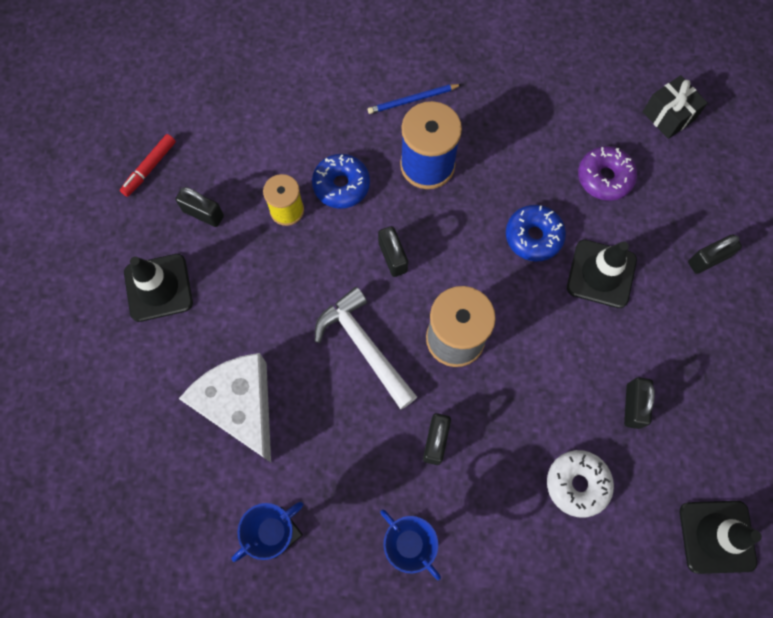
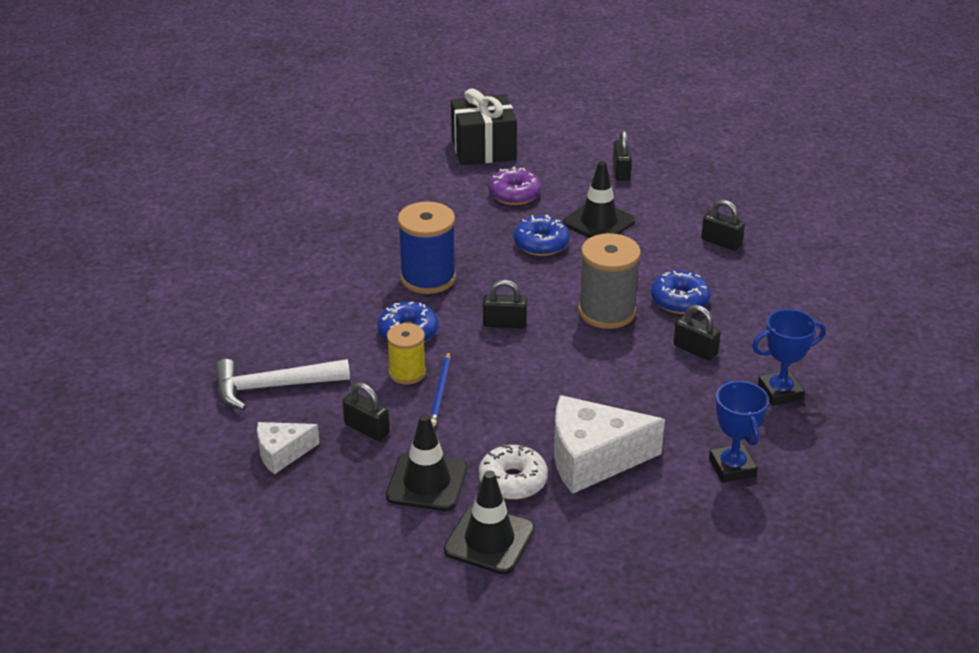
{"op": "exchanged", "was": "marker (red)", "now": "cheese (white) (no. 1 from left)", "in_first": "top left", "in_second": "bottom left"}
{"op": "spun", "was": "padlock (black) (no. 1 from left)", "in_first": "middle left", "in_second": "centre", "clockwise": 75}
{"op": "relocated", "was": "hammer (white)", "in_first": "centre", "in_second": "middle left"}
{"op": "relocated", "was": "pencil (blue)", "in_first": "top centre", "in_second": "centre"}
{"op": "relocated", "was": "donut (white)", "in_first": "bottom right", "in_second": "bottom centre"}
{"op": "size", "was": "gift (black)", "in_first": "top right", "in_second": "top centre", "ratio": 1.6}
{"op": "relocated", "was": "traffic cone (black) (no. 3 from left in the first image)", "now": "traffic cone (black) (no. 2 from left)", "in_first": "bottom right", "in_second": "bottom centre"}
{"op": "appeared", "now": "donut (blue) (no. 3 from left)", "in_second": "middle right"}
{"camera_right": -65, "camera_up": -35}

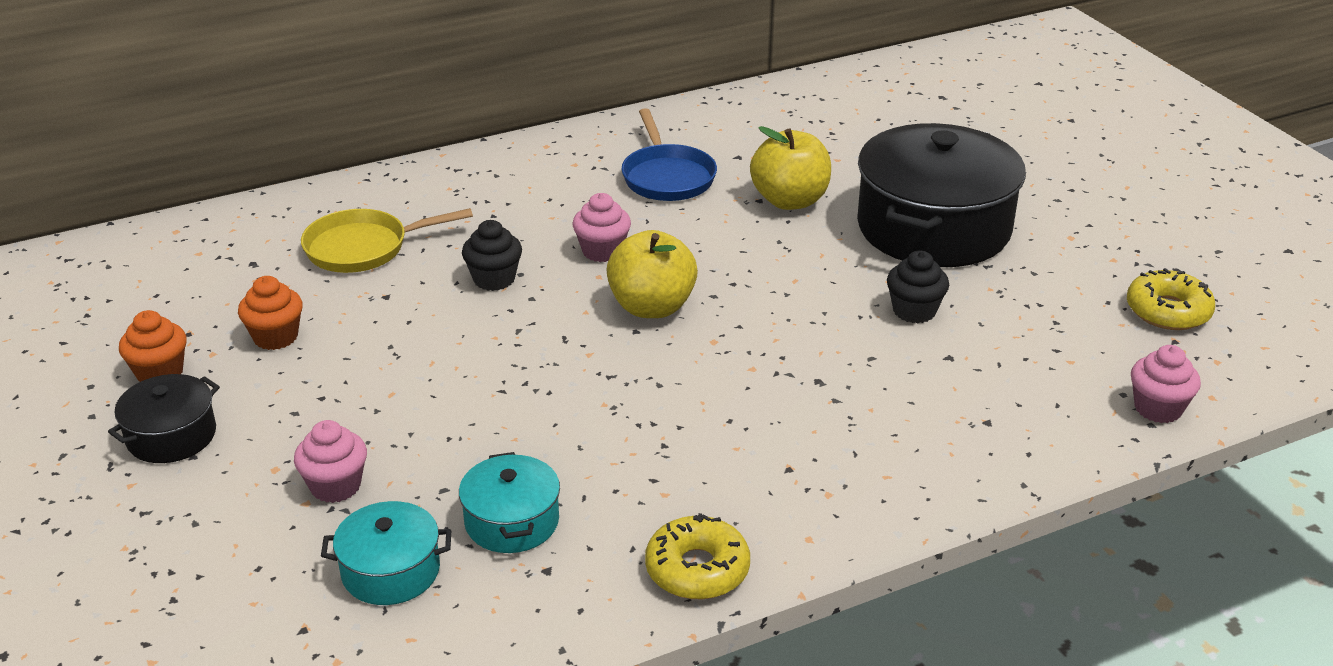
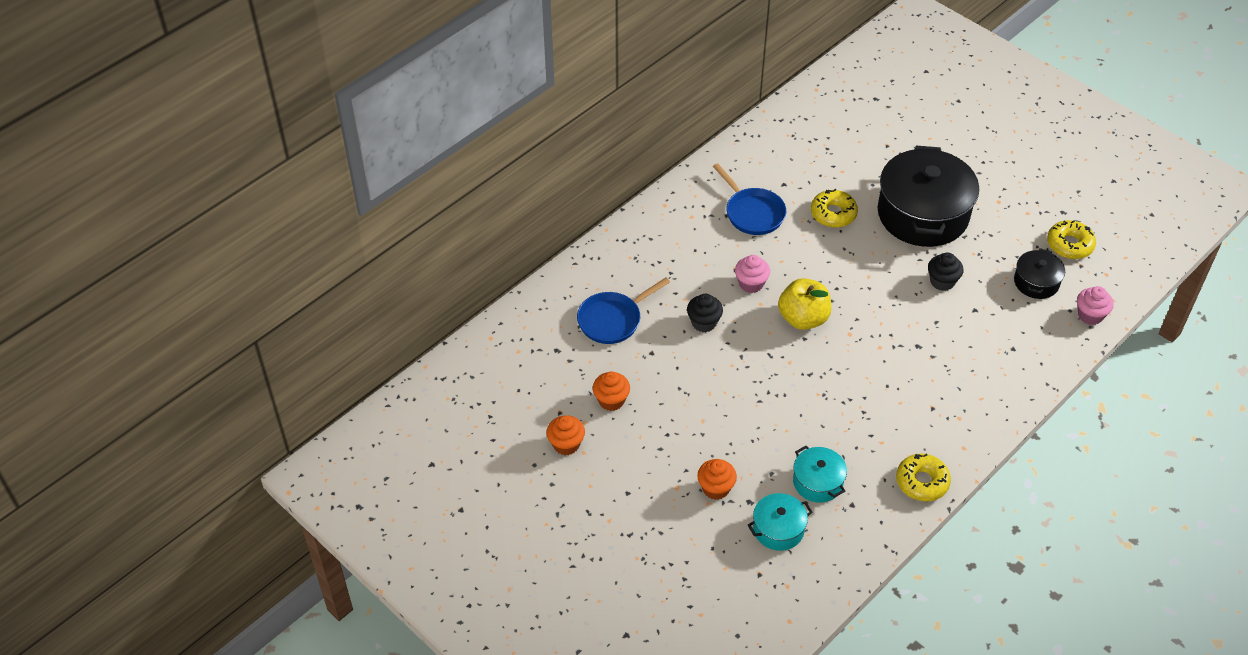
{"op": "relocated", "was": "pot (black) (no. 1 from left in the first image)", "now": "pot (black) (no. 2 from left)", "in_first": "middle left", "in_second": "middle right"}
{"op": "colour", "was": "cupcake (pink) (no. 1 from left)", "now": "cupcake (orange) (no. 3 from left)", "in_first": "bottom left", "in_second": "bottom centre"}
{"op": "colour", "was": "pan (yellow)", "now": "pan (blue) (no. 1 from left)", "in_first": "middle left", "in_second": "centre"}
{"op": "exchanged", "was": "apple (yellow) (no. 2 from left)", "now": "donut (yellow) (no. 1 from left)", "in_first": "top centre", "in_second": "top right"}
{"camera_right": -20, "camera_up": 15}

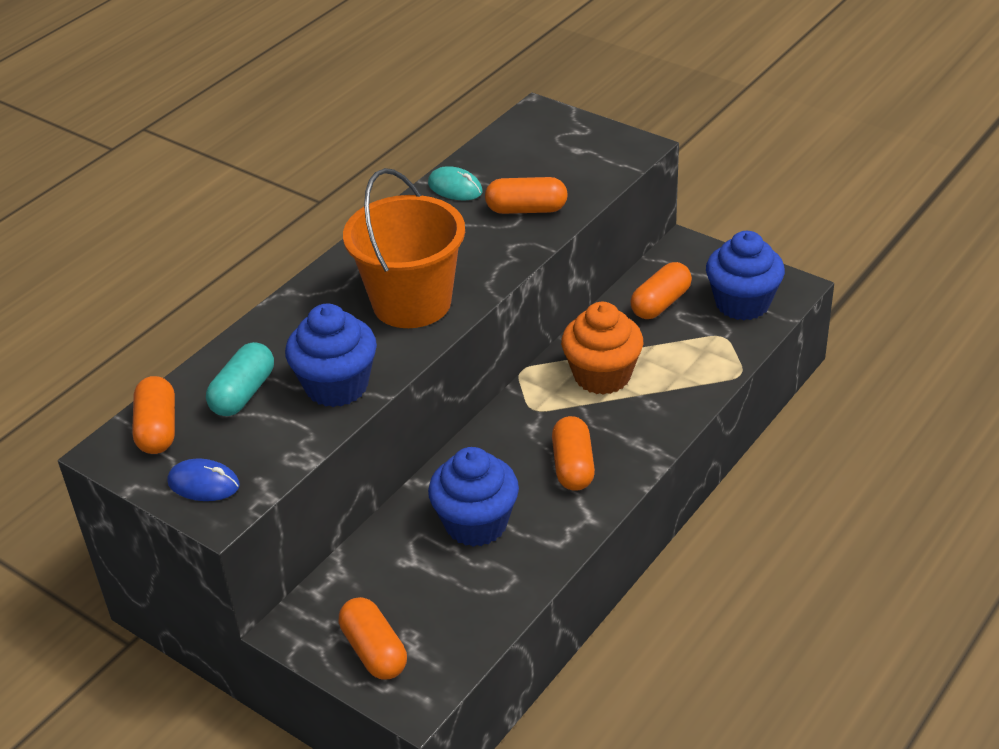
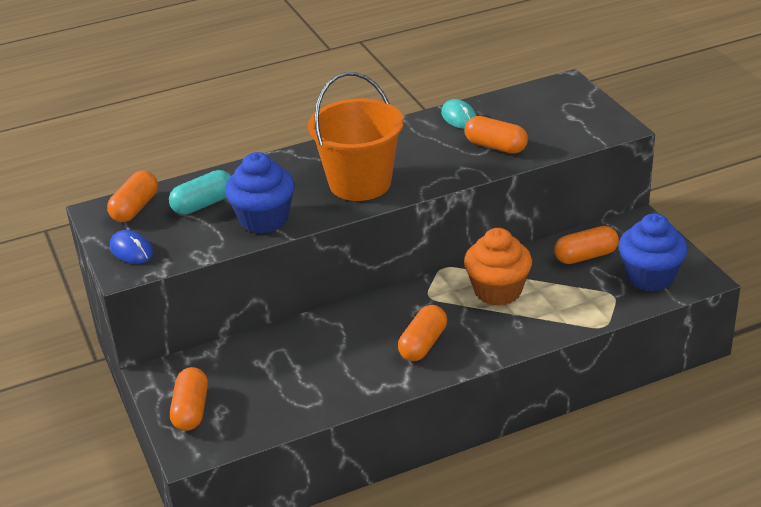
{"op": "missing", "was": "cupcake (blue) (no. 2 from left)", "in_first": "centre"}
{"camera_right": 30, "camera_up": -5}

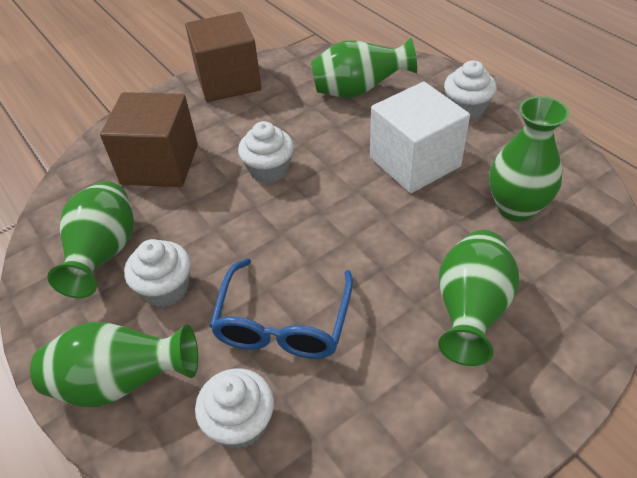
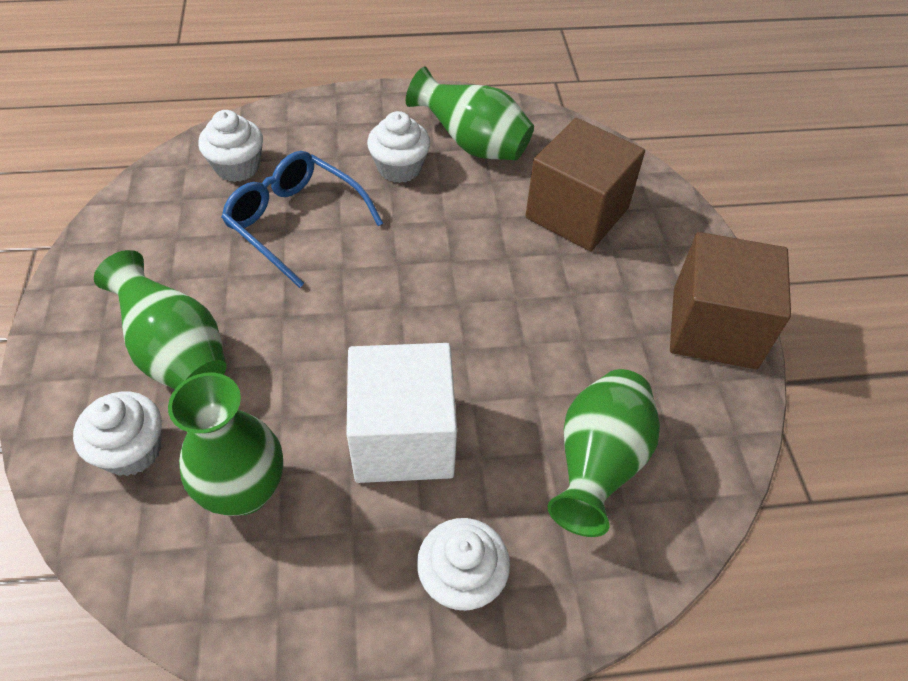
{"op": "missing", "was": "vase (green) (no. 2 from left)", "in_first": "bottom left"}
{"op": "relocated", "was": "cupcake (white) (no. 3 from left in the first image)", "now": "cupcake (white) (no. 1 from left)", "in_first": "top centre", "in_second": "middle left"}
{"camera_right": 115, "camera_up": 5}

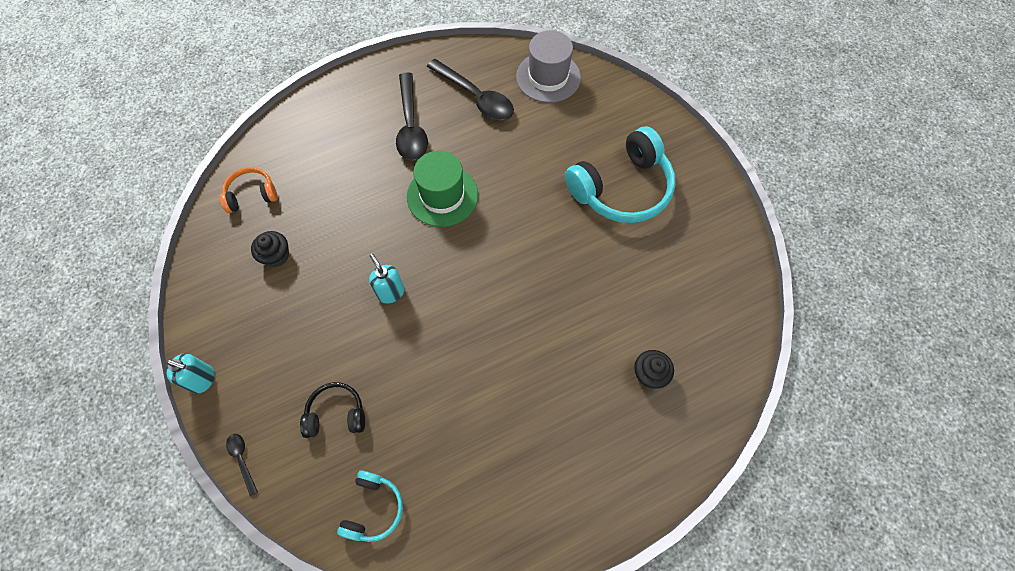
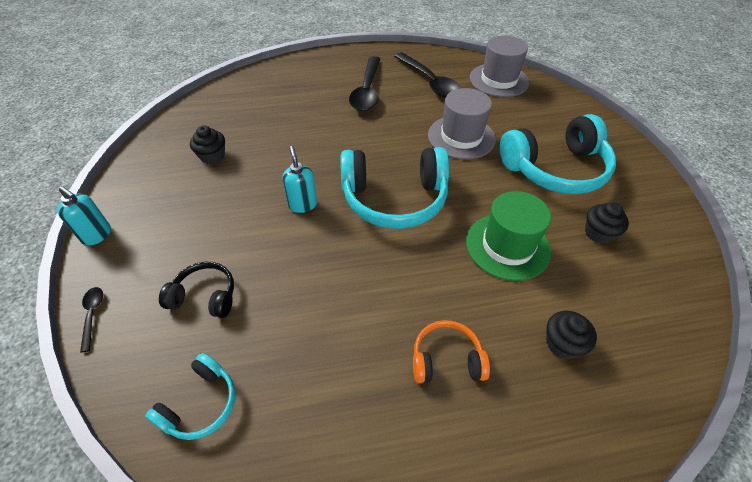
{"op": "relocated", "was": "headphones (orange)", "in_first": "top left", "in_second": "bottom centre"}
{"op": "relocated", "was": "hat (green)", "in_first": "top centre", "in_second": "middle right"}
{"op": "appeared", "now": "headphones (turquoise) (no. 2 from left)", "in_second": "centre"}
{"op": "appeared", "now": "hat (grey) (no. 1 from left)", "in_second": "top centre"}
{"op": "appeared", "now": "cupcake (black) (no. 3 from left)", "in_second": "middle right"}
{"camera_right": 15, "camera_up": -15}

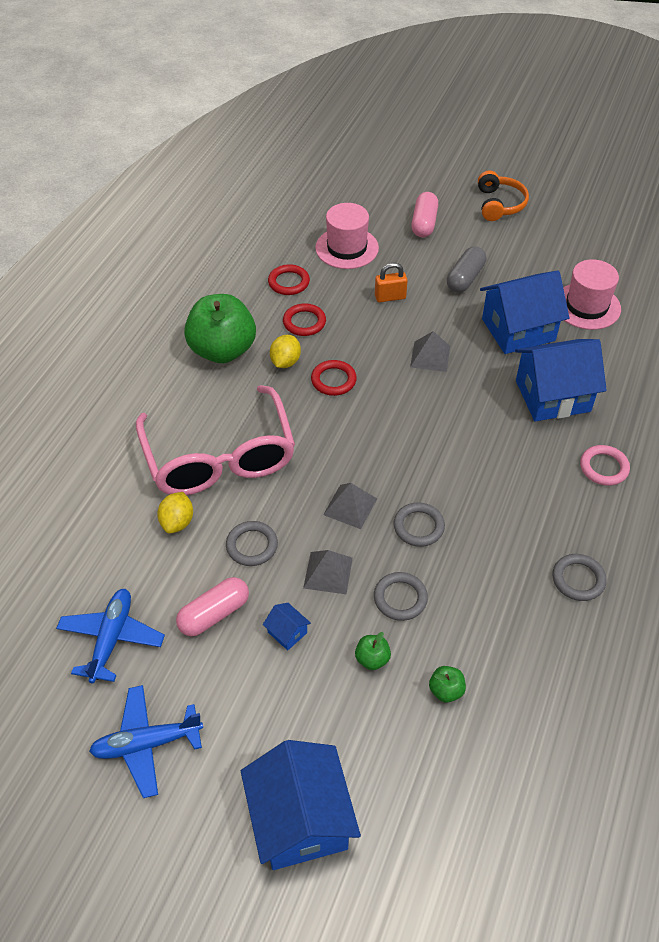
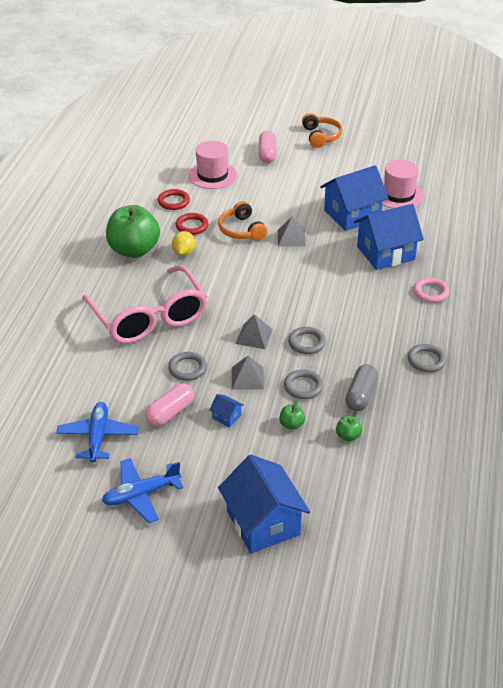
{"op": "missing", "was": "lemon (yellow) (no. 1 from left)", "in_first": "middle left"}
{"op": "missing", "was": "ring (red) (no. 3 from left)", "in_first": "centre"}
{"op": "missing", "was": "padlock (orange)", "in_first": "top centre"}
{"op": "relocated", "was": "capsule (grey)", "in_first": "top right", "in_second": "middle right"}
{"op": "appeared", "now": "headphones (orange) (no. 1 from left)", "in_second": "top centre"}
{"camera_right": -10, "camera_up": -10}

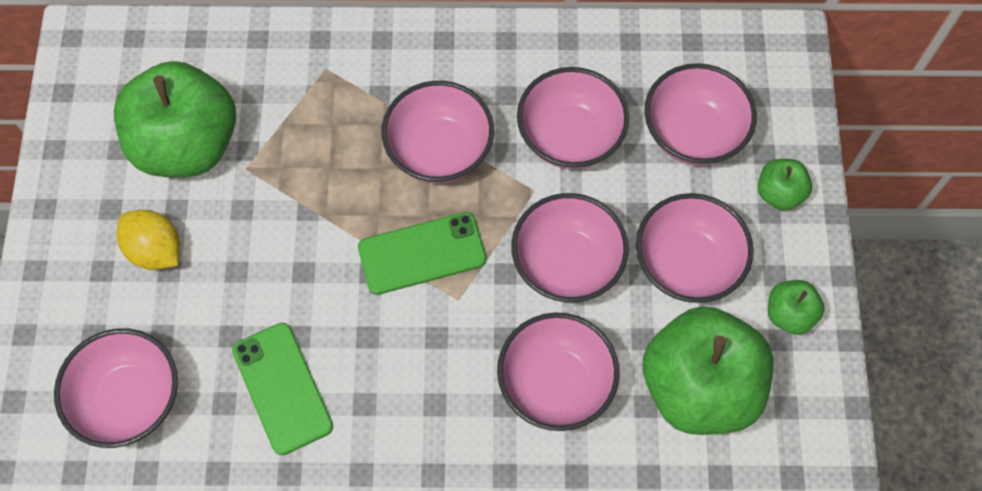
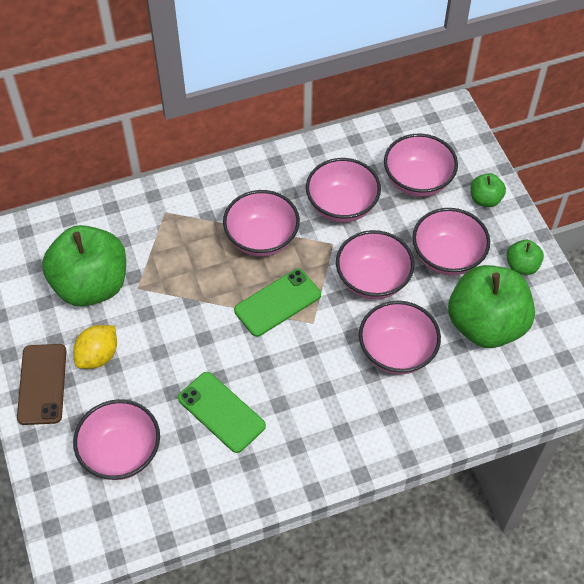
{"op": "spun", "was": "lemon (yellow)", "in_first": "middle left", "in_second": "middle left", "clockwise": -75}
{"op": "appeared", "now": "phone (brown)", "in_second": "middle left"}
{"camera_right": -20, "camera_up": -10}

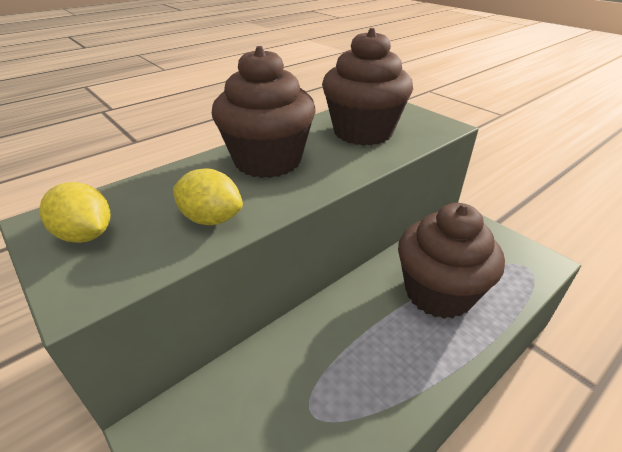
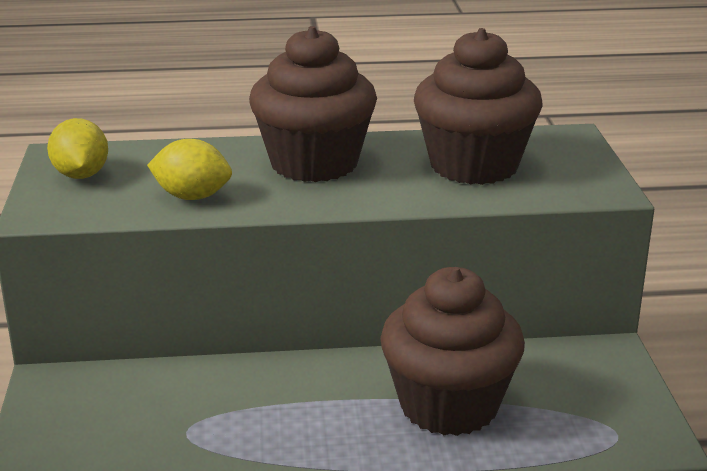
{"op": "spun", "was": "lemon (yellow) (no. 2 from left)", "in_first": "centre", "in_second": "middle left", "clockwise": -45}
{"camera_right": 35, "camera_up": -10}

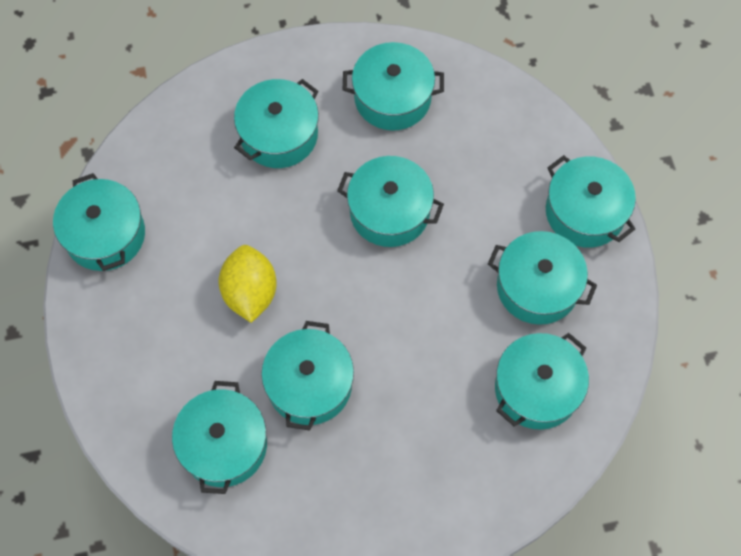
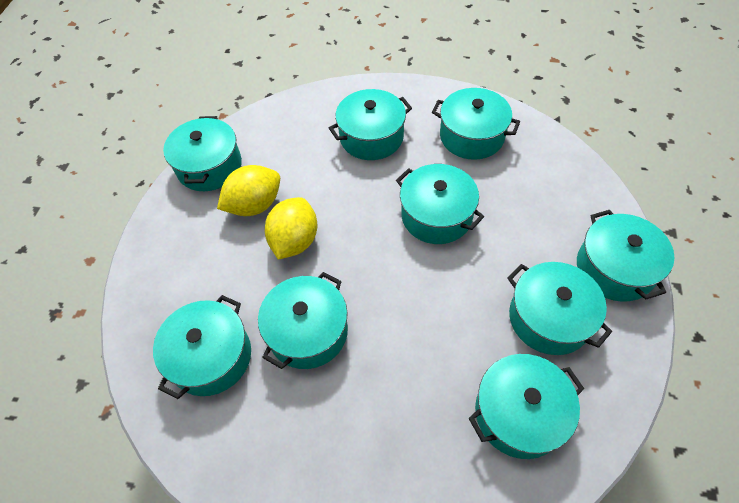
{"op": "appeared", "now": "lemon (yellow) (no. 1 from left)", "in_second": "centre"}
{"camera_right": 25, "camera_up": -10}

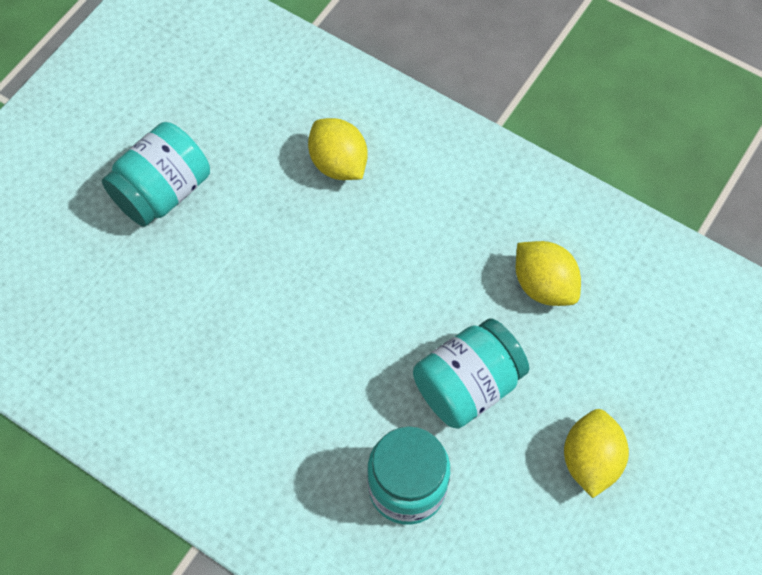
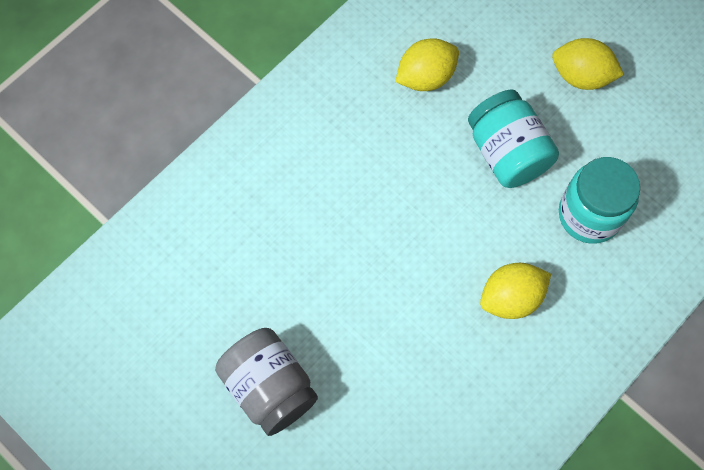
{"op": "colour", "was": "jar (turquoise) (no. 1 from left)", "now": "jar (grey)", "in_first": "top left", "in_second": "bottom centre"}
{"op": "relocated", "was": "lemon (yellow) (no. 1 from left in the first image)", "now": "lemon (yellow) (no. 2 from left)", "in_first": "top centre", "in_second": "middle right"}
{"camera_right": -80, "camera_up": 5}

